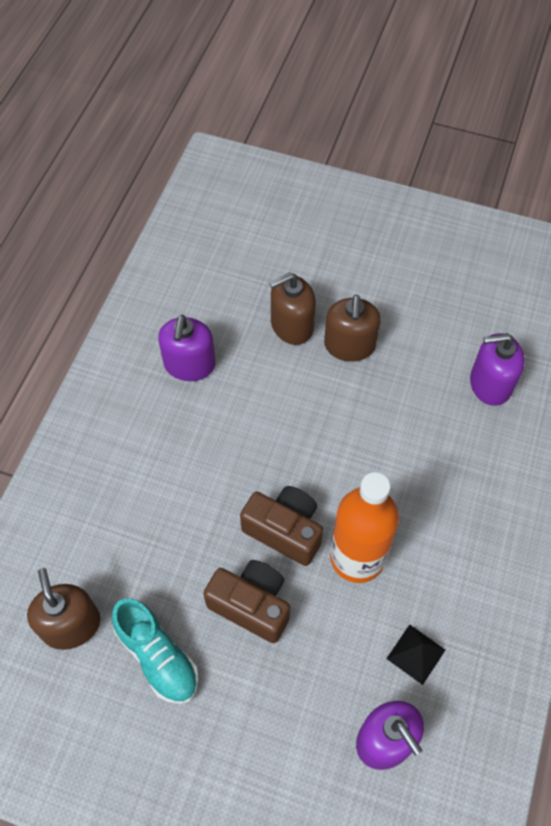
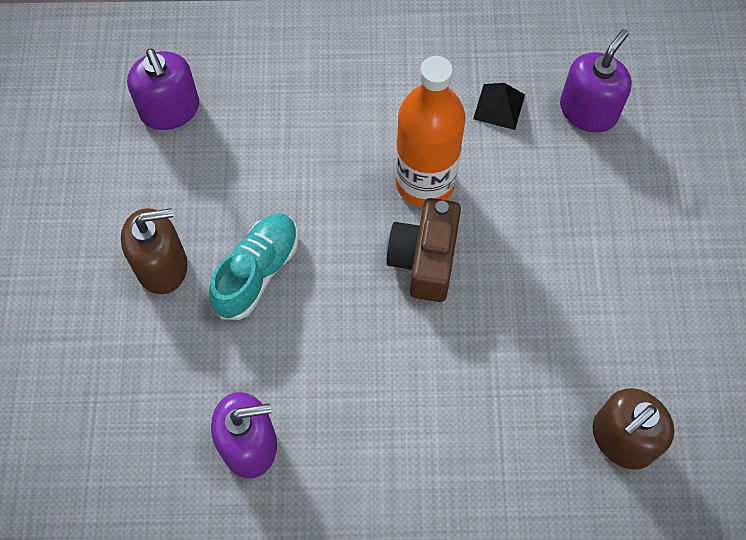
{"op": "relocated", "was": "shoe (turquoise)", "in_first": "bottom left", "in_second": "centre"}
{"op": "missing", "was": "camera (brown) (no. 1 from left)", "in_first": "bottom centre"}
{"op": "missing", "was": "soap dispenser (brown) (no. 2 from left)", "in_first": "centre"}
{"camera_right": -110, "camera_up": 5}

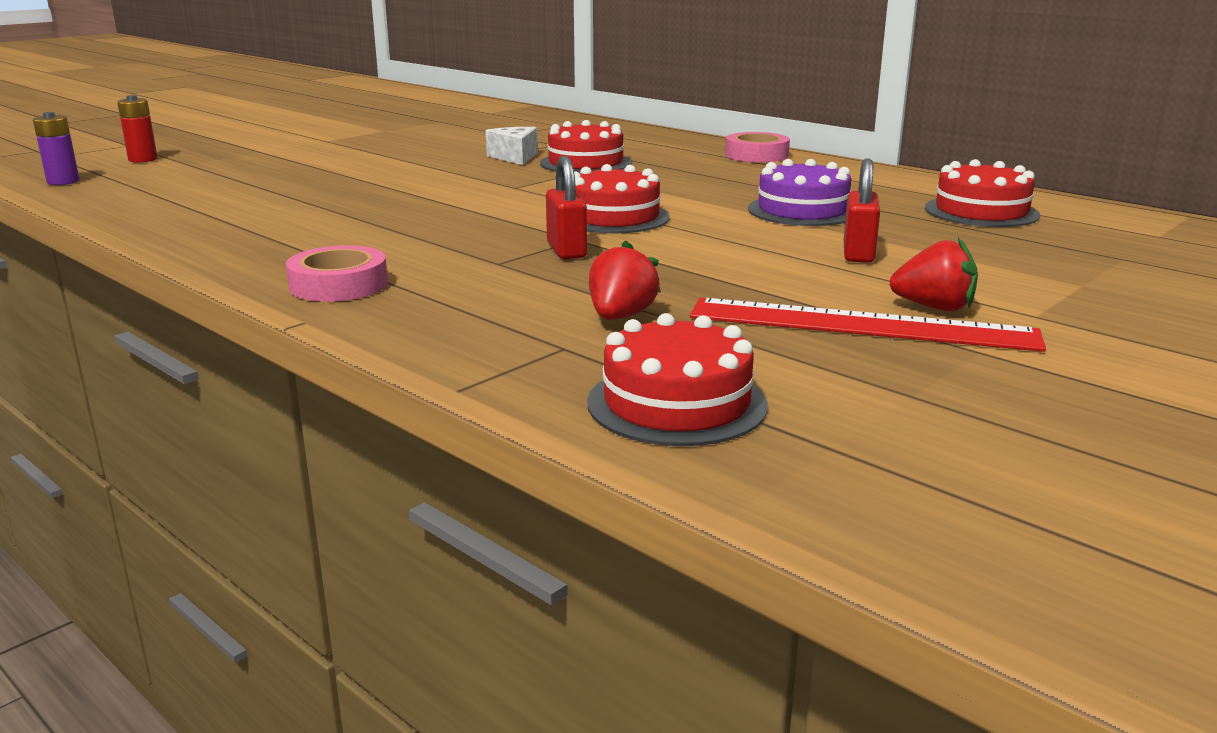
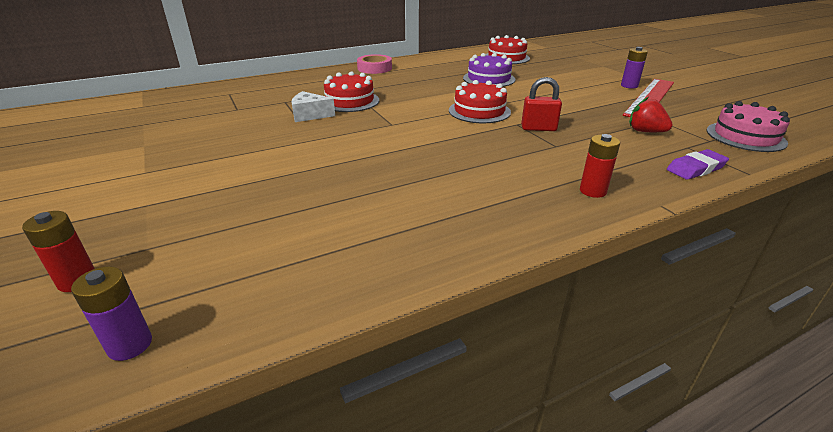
{"op": "exchanged", "was": "tape (pink) (no. 1 from left)", "now": "battery (red) (no. 2 from left)", "in_first": "middle left", "in_second": "middle right"}
{"op": "colour", "was": "cake (red) (no. 3 from left)", "now": "cake (pink)", "in_first": "centre", "in_second": "top right"}
{"op": "missing", "was": "padlock (red) (no. 2 from left)", "in_first": "top right"}
{"op": "exchanged", "was": "strawberry (red) (no. 2 from left)", "now": "battery (purple) (no. 2 from left)", "in_first": "middle right", "in_second": "top right"}
{"op": "appeared", "now": "eraser (purple)", "in_second": "middle right"}
{"camera_right": -70, "camera_up": 10}

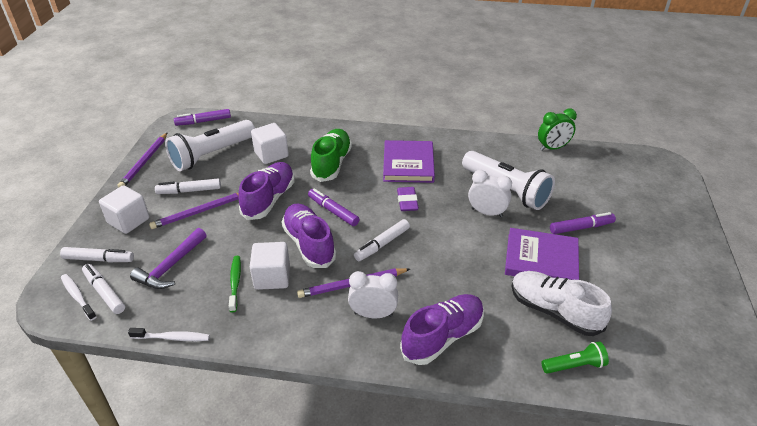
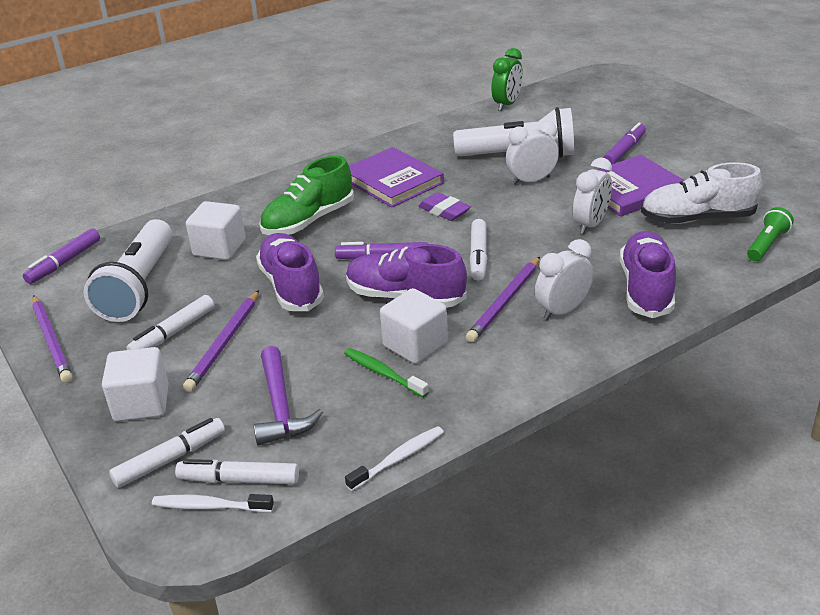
{"op": "spun", "was": "shoe (green)", "in_first": "centre", "in_second": "top centre", "clockwise": -105}
{"op": "appeared", "now": "clock (white) (no. 3 from left)", "in_second": "top right"}
{"camera_right": -40, "camera_up": -5}

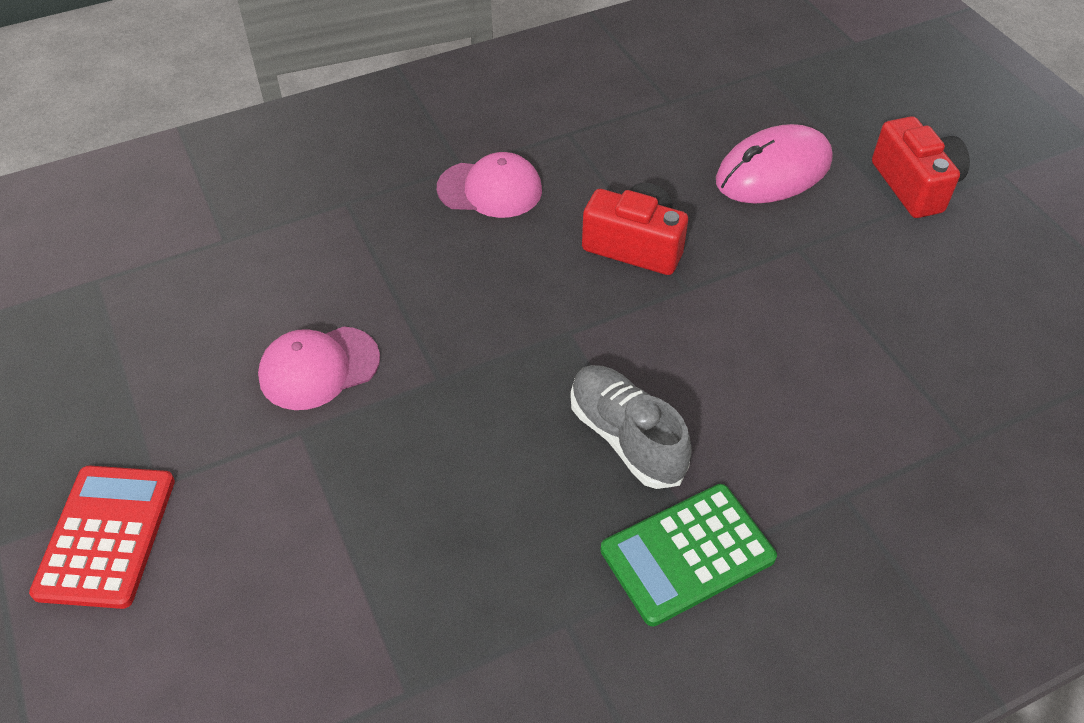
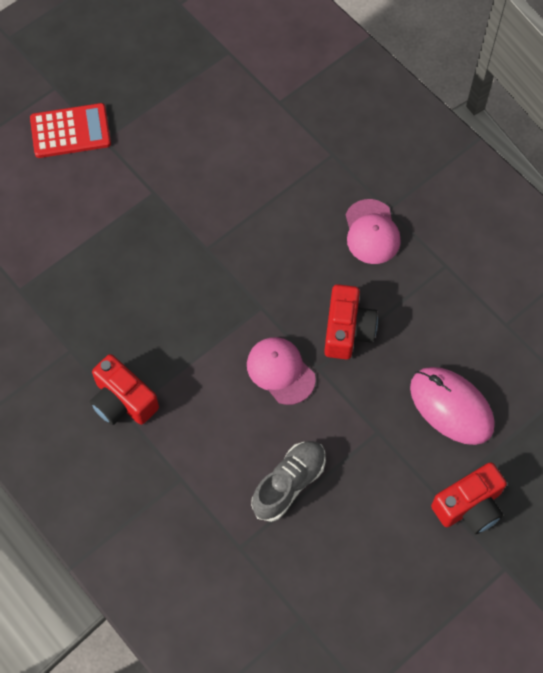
{"op": "relocated", "was": "cap (pink) (no. 1 from left)", "in_first": "middle left", "in_second": "centre"}
{"op": "relocated", "was": "shoe (grey)", "in_first": "centre", "in_second": "bottom centre"}
{"op": "exchanged", "was": "calculator (green)", "now": "camera (red) (no. 1 from left)", "in_first": "bottom centre", "in_second": "middle left"}
{"camera_right": 75, "camera_up": 15}

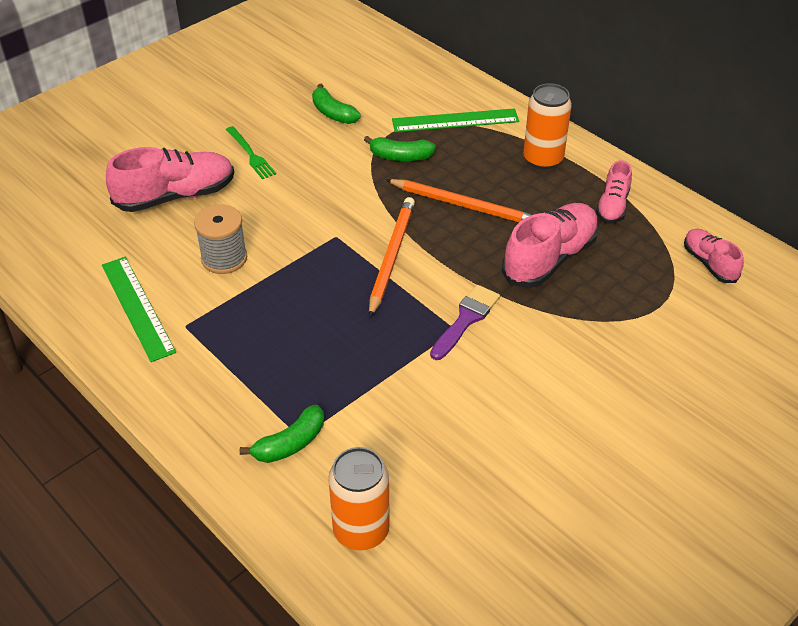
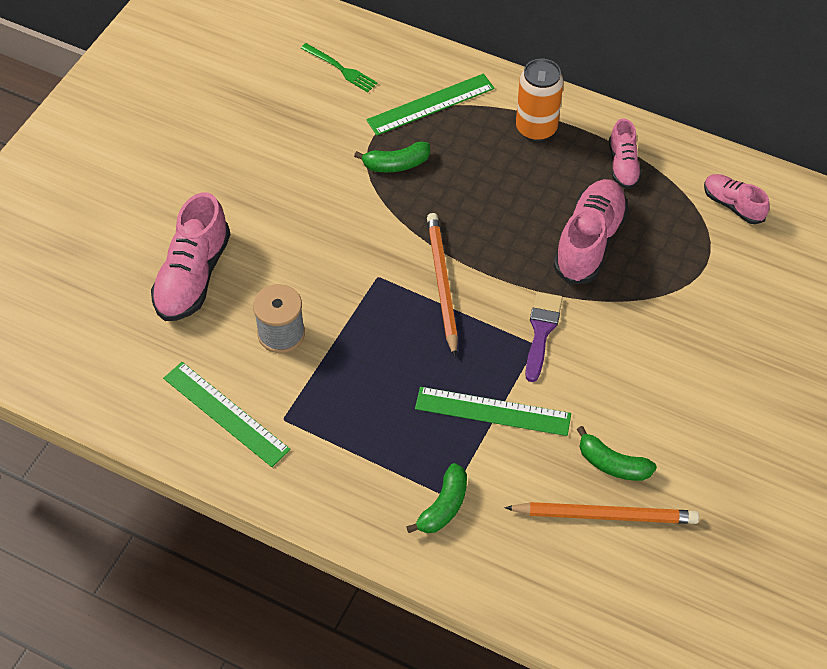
{"op": "spun", "was": "shoe (pink) (no. 1 from left)", "in_first": "top left", "in_second": "middle left", "clockwise": 150}
{"op": "relocated", "was": "fork (green)", "in_first": "top left", "in_second": "top centre"}
{"op": "relocated", "was": "banana (green) (no. 2 from left in the first image)", "now": "banana (green) (no. 3 from left)", "in_first": "top centre", "in_second": "bottom right"}
{"op": "missing", "was": "can (orange) (no. 1 from left)", "in_first": "bottom centre"}
{"op": "relocated", "was": "pencil (orange) (no. 2 from left)", "in_first": "top centre", "in_second": "bottom right"}
{"op": "appeared", "now": "ruler (green) (no. 3 from left)", "in_second": "centre"}
{"camera_right": -20, "camera_up": 10}

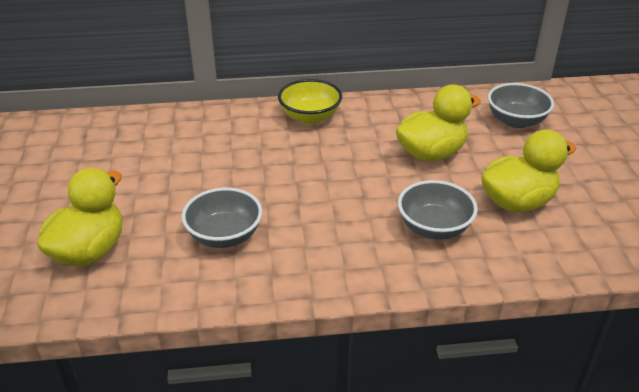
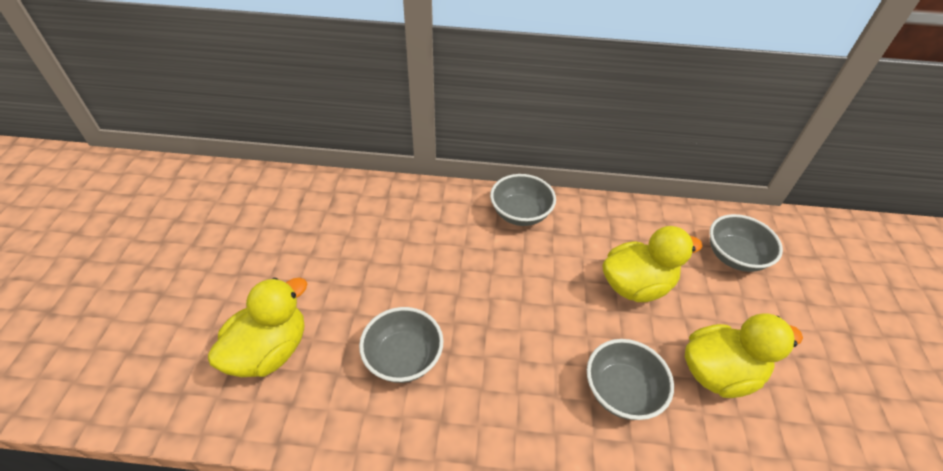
{"op": "colour", "was": "bowl (yellow)", "now": "bowl (grey) (no. 2 from left)", "in_first": "top centre", "in_second": "centre"}
{"camera_right": 10, "camera_up": 10}

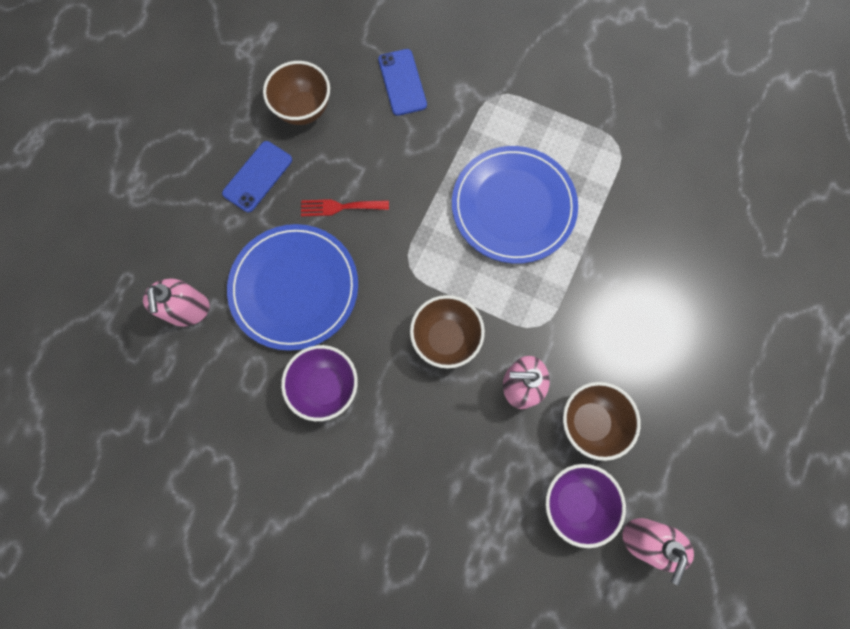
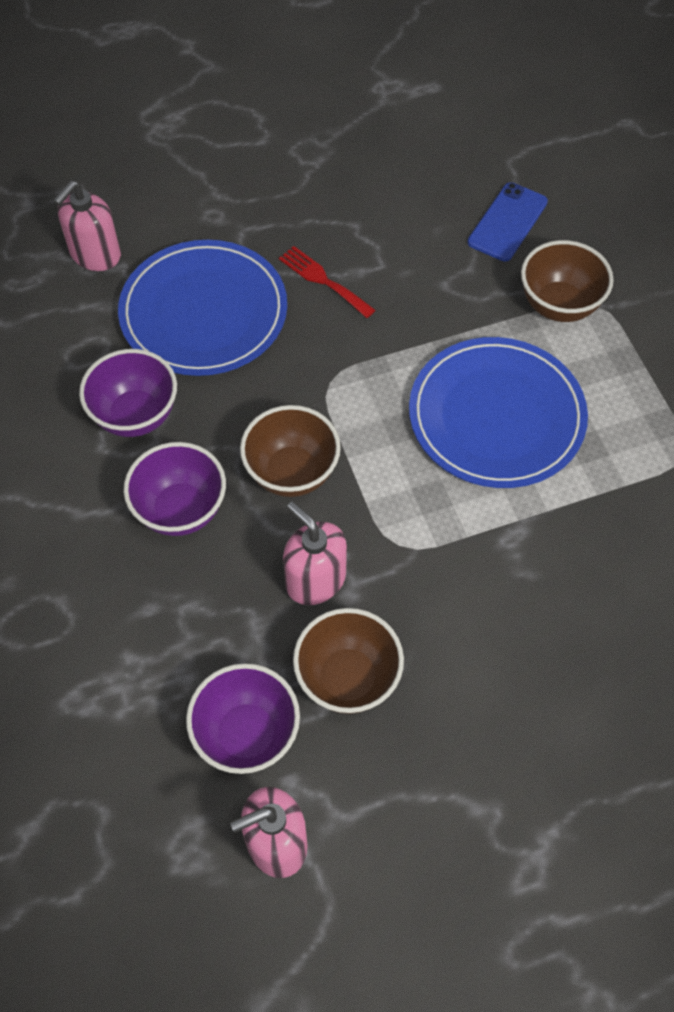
{"op": "missing", "was": "phone (blue) (no. 1 from left)", "in_first": "top left"}
{"op": "relocated", "was": "bowl (brown) (no. 1 from left in the first image)", "now": "bowl (brown) (no. 3 from left)", "in_first": "top centre", "in_second": "top right"}
{"op": "appeared", "now": "bowl (purple) (no. 2 from left)", "in_second": "middle left"}
{"camera_right": 45, "camera_up": -15}

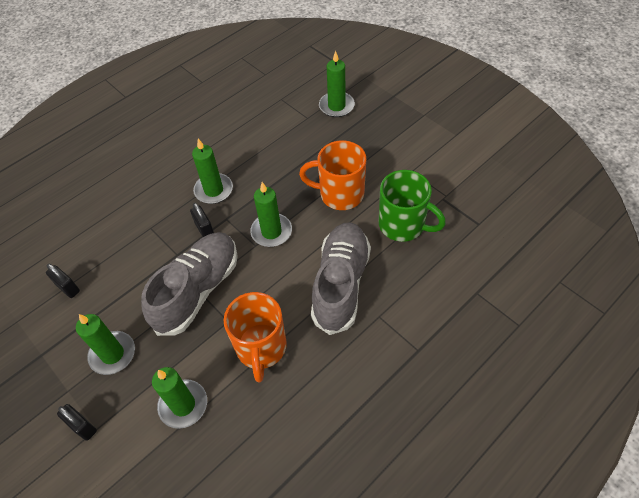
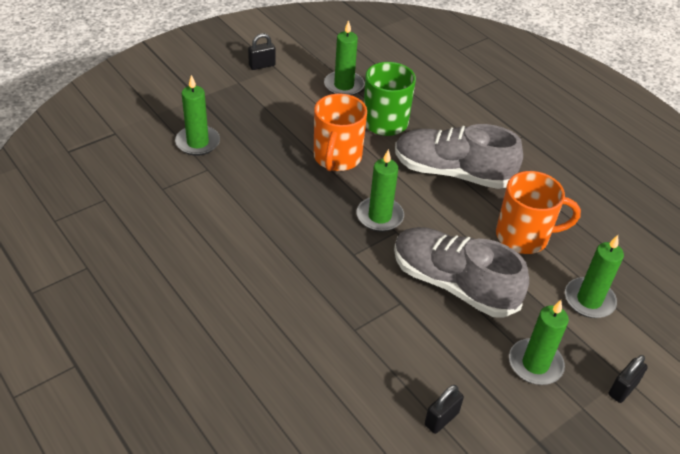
{"op": "relocated", "was": "padlock (black) (no. 3 from left in the first image)", "now": "padlock (black) (no. 1 from left)", "in_first": "middle left", "in_second": "top centre"}
{"op": "relocated", "was": "candle (green) (no. 3 from left in the first image)", "now": "candle (green) (no. 2 from left)", "in_first": "middle left", "in_second": "top centre"}
{"camera_right": -90, "camera_up": -10}

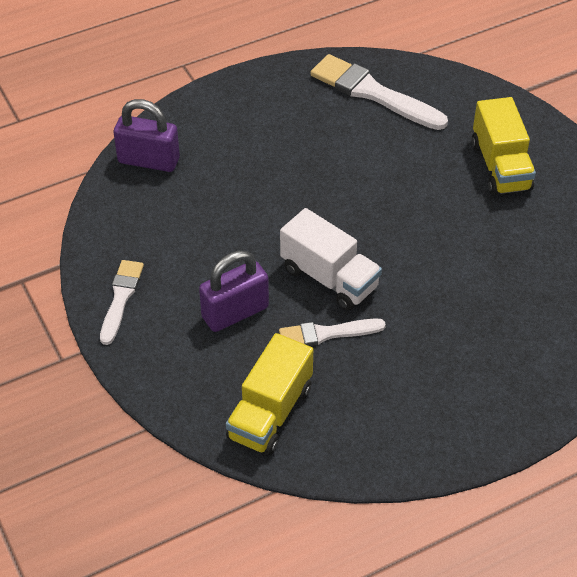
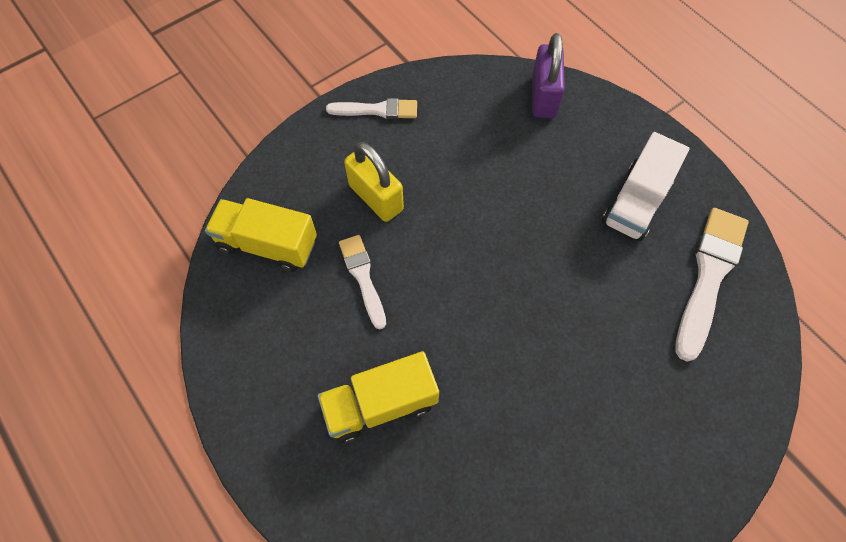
{"op": "colour", "was": "padlock (purple) (no. 2 from left)", "now": "padlock (yellow)", "in_first": "centre", "in_second": "centre"}
{"op": "relocated", "was": "truck (white)", "in_first": "centre", "in_second": "middle right"}
{"op": "relocated", "was": "truck (yellow) (no. 2 from left)", "in_first": "top right", "in_second": "bottom centre"}
{"camera_right": 80, "camera_up": 15}

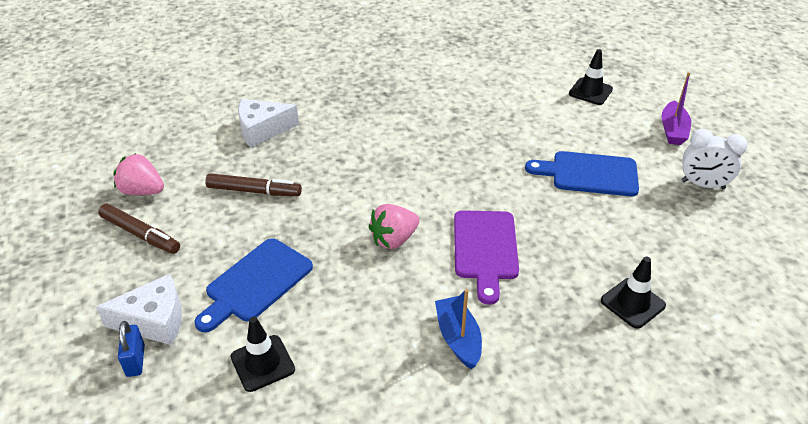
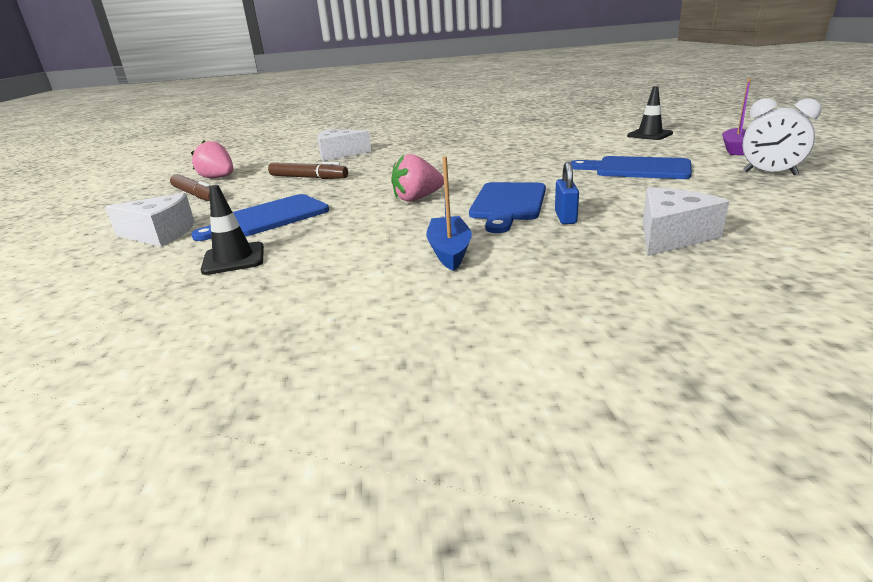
{"op": "relocated", "was": "padlock (blue)", "in_first": "bottom left", "in_second": "top centre"}
{"op": "colour", "was": "cutting board (purple)", "now": "cutting board (blue) (no. 2 from left)", "in_first": "centre", "in_second": "centre"}
{"op": "exchanged", "was": "traffic cone (black) (no. 3 from left)", "now": "cheese (white) (no. 3 from left)", "in_first": "bottom right", "in_second": "middle right"}
{"camera_right": 15, "camera_up": -15}

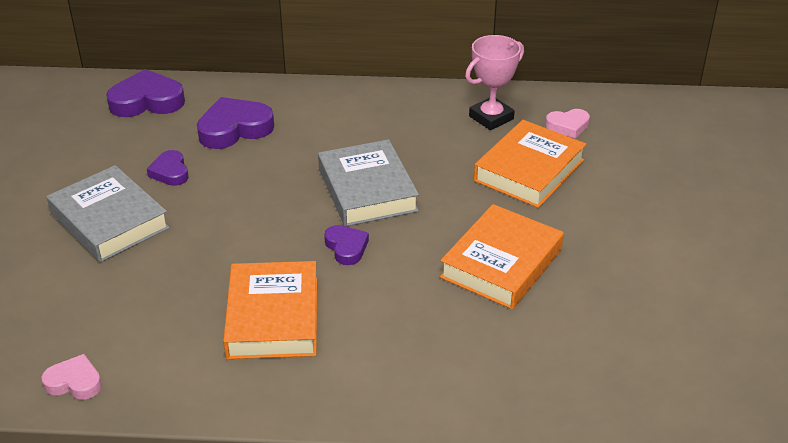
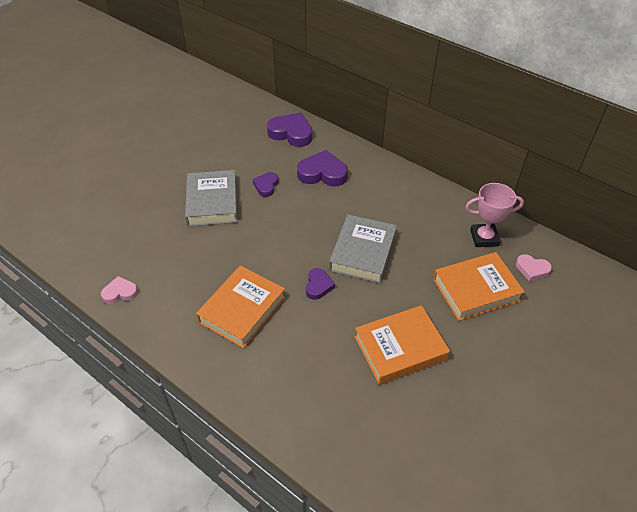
{"op": "spun", "was": "heart (pink) (no. 1 from left)", "in_first": "bottom left", "in_second": "middle left", "clockwise": -60}
{"camera_right": 35, "camera_up": 10}

